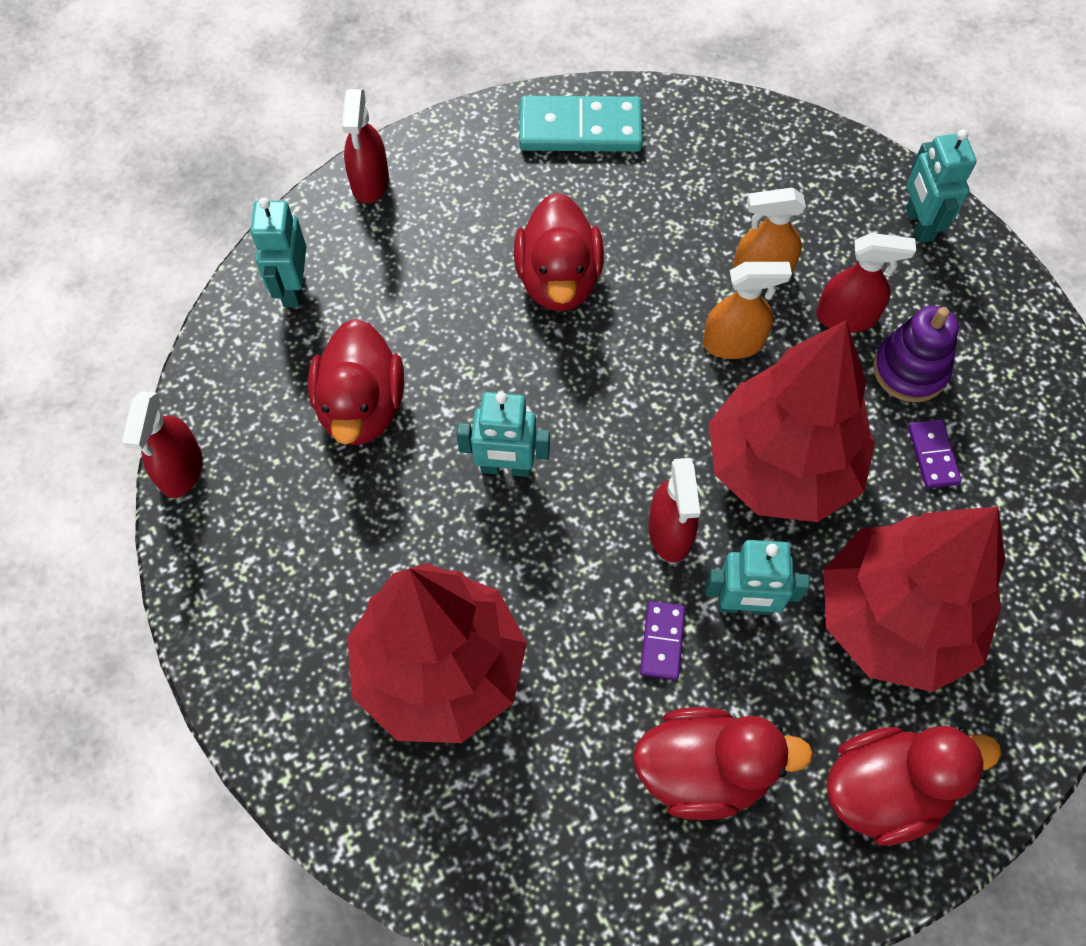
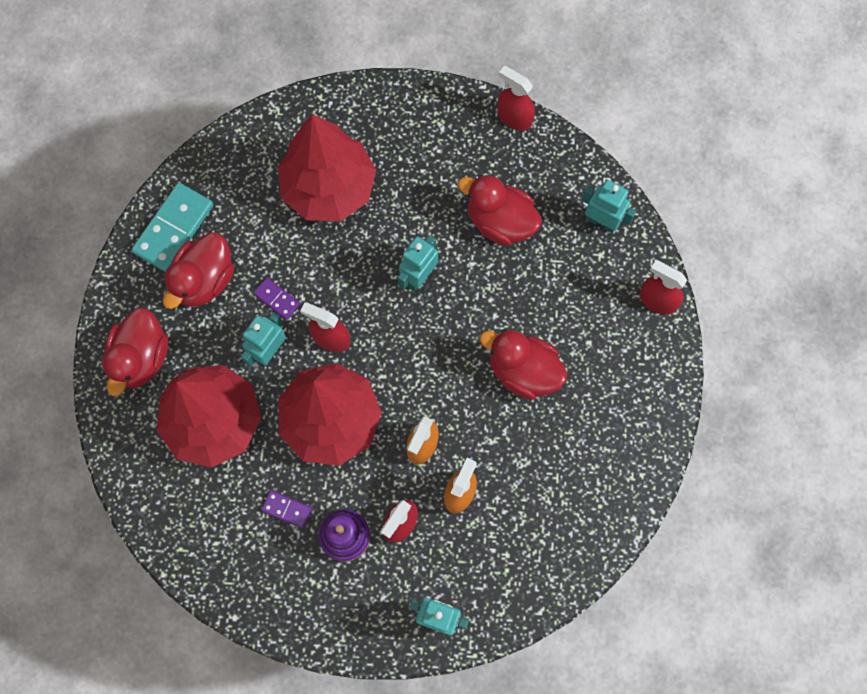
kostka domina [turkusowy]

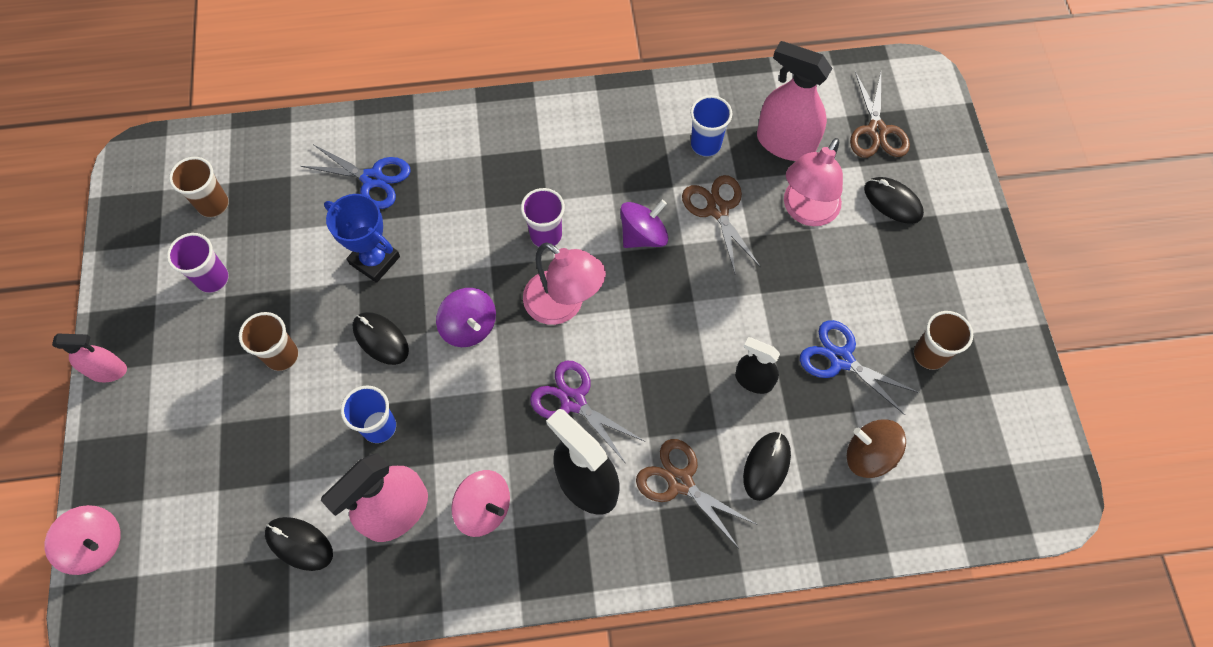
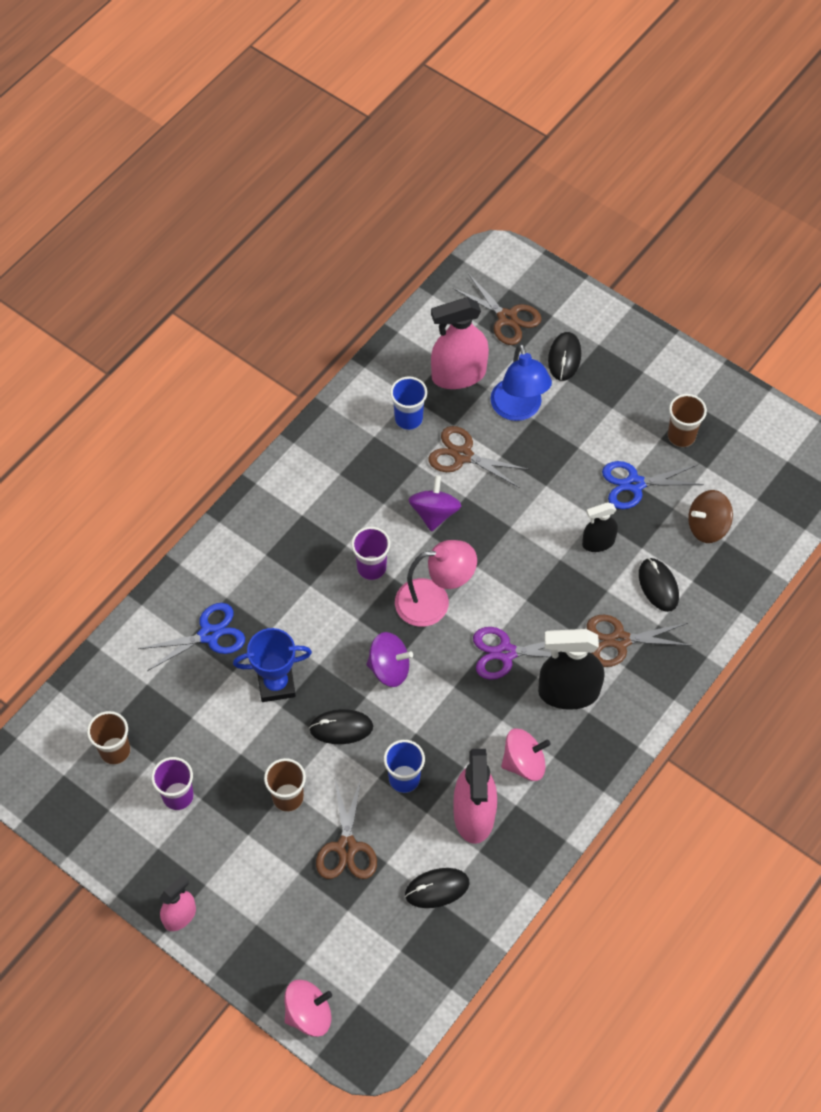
nożyczki [brązowy] (no. 1 from left)
lampka [niebieski]
myszka [czarny] (no. 3 from left)

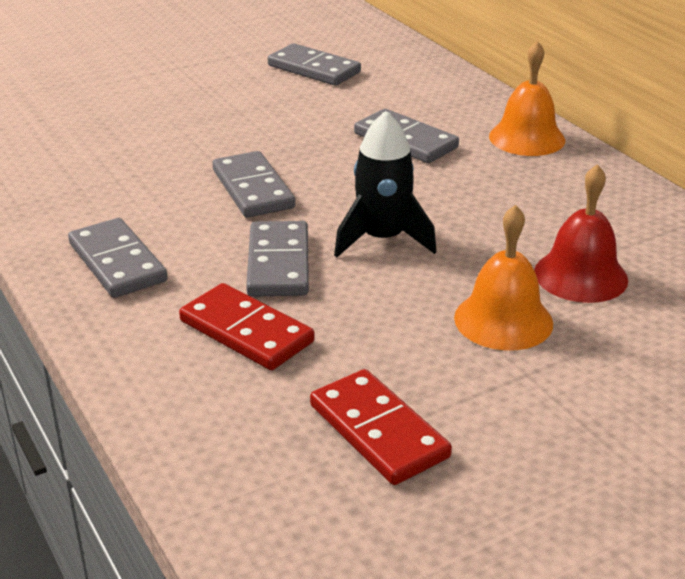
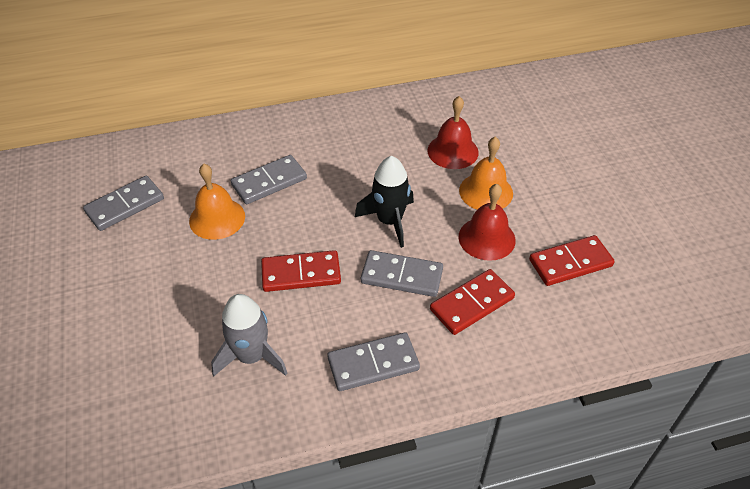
dzwonek [pomarańczowy] (no. 1 from left)
rakieta [szary]
kostka domina [czerwony] (no. 1 from left)
dzwonek [czerwony] (no. 2 from left)

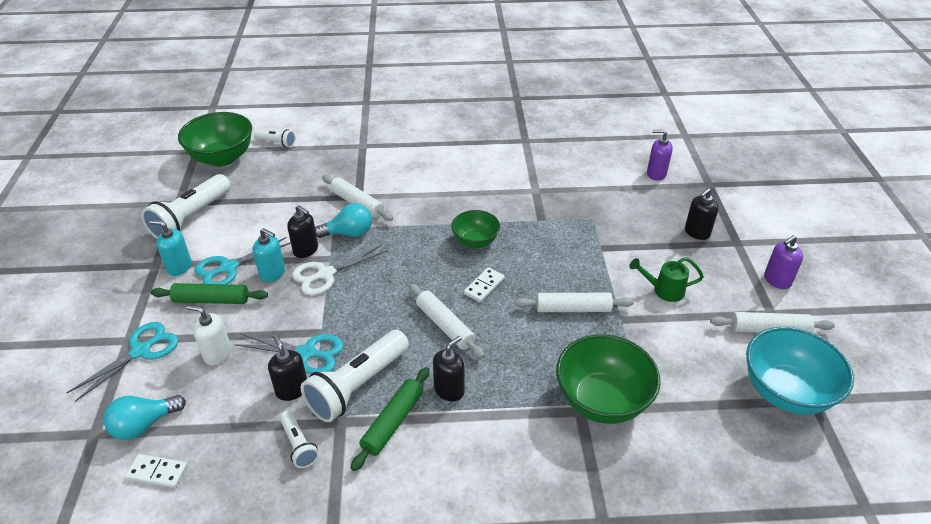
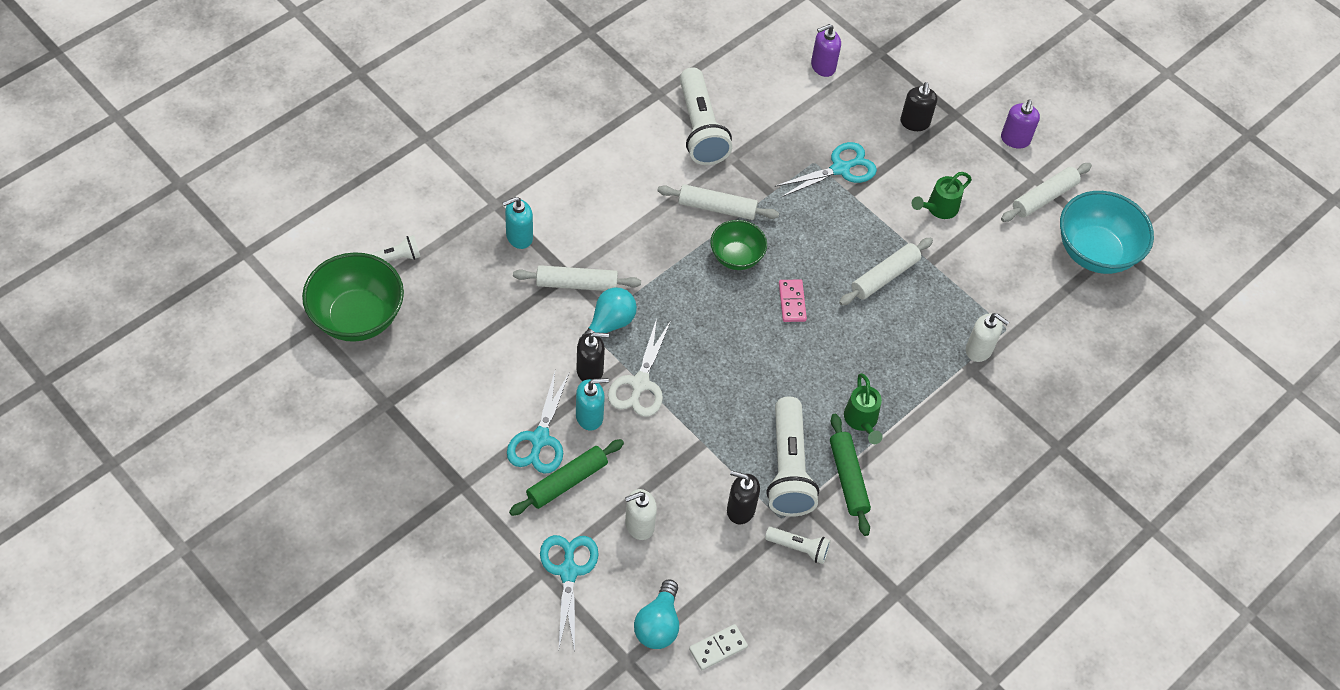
dozownik mydła [turkusowy] (no. 1 from left)
wałek do ciasta [biały] (no. 2 from left)
latarka [biały] (no. 2 from left)
nożyczki [turkusowy] (no. 3 from left)
kostka domina [różowy]
konewka [zielony] (no. 1 from left)
dozownik mydła [biały] (no. 2 from left)

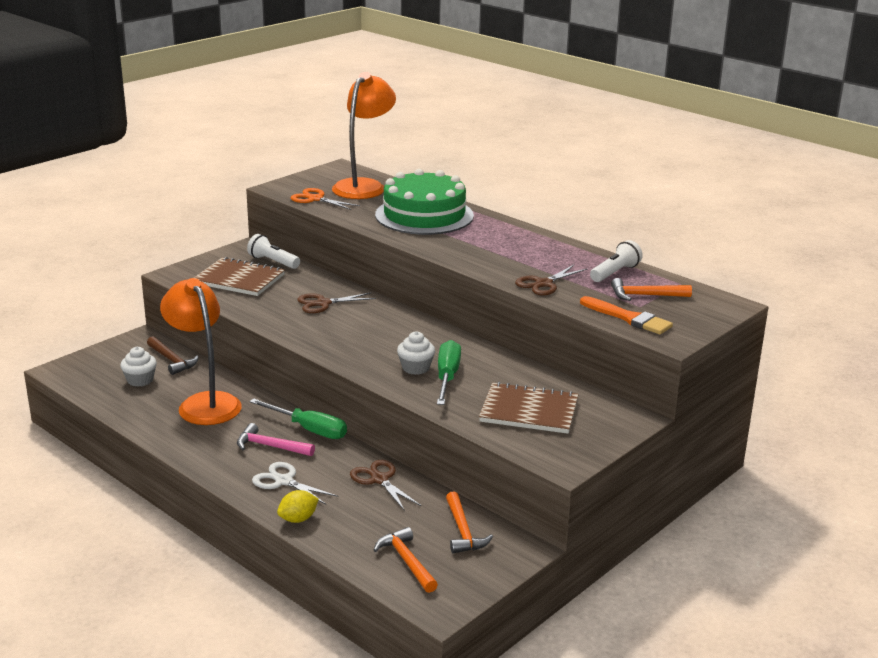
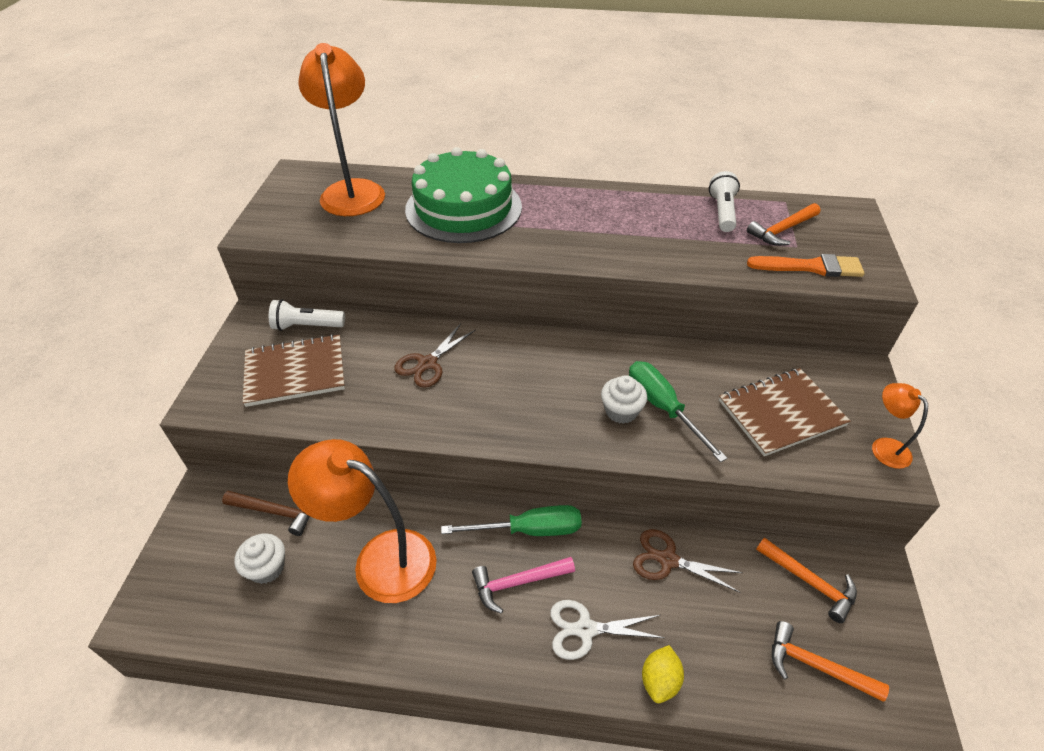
lampka [pomarańczowy] (no. 3 from left)
nożyczki [pomarańczowy]
nożyczki [brązowy] (no. 3 from left in the first image)

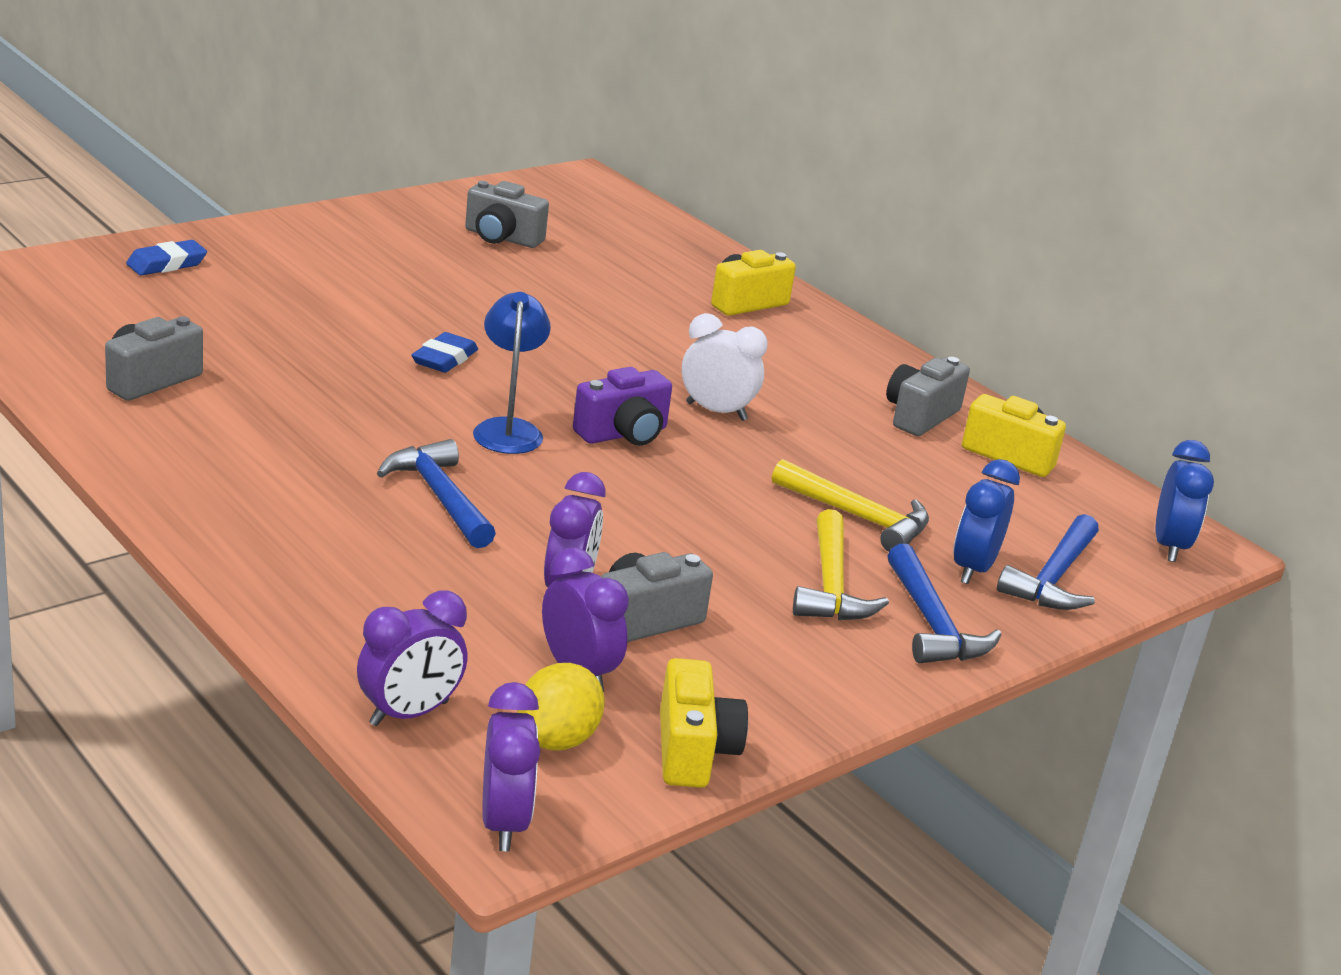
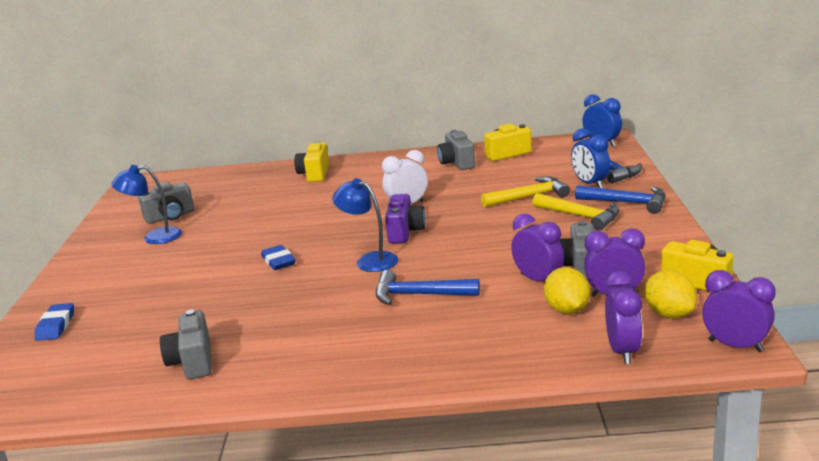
lampka [niebieski] (no. 1 from left)
cytryna [żółty] (no. 1 from left)

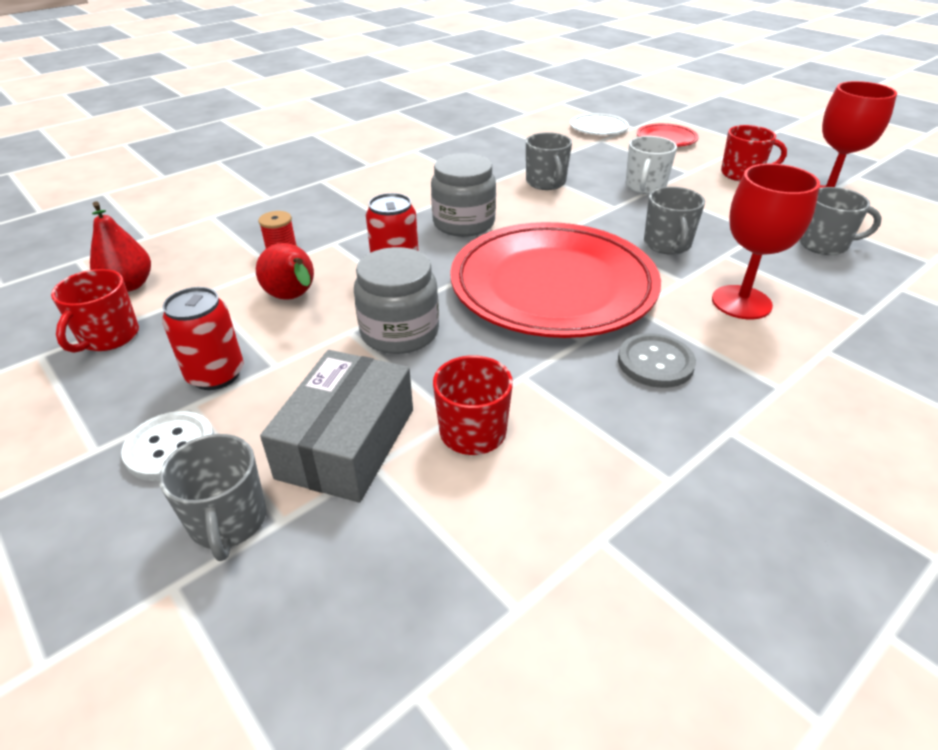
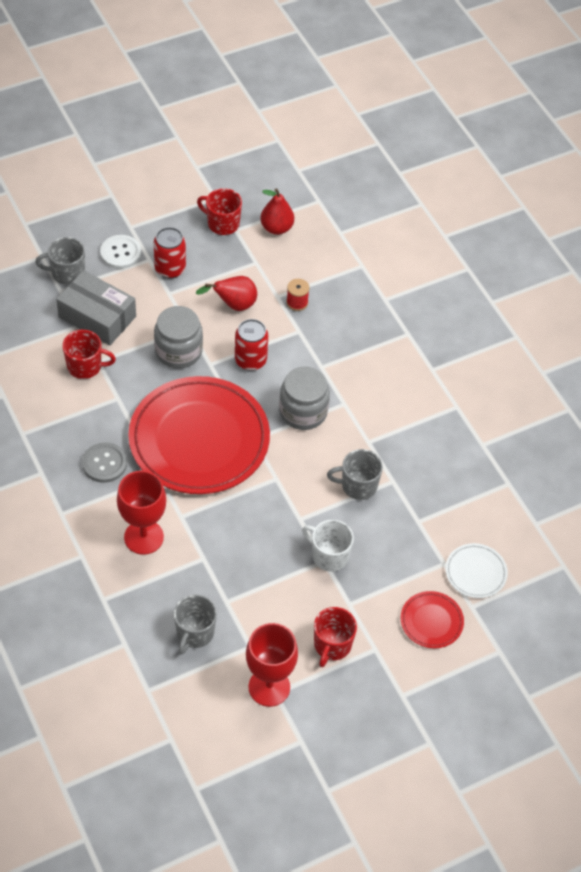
kubek [szary] (no. 3 from left in the first image)

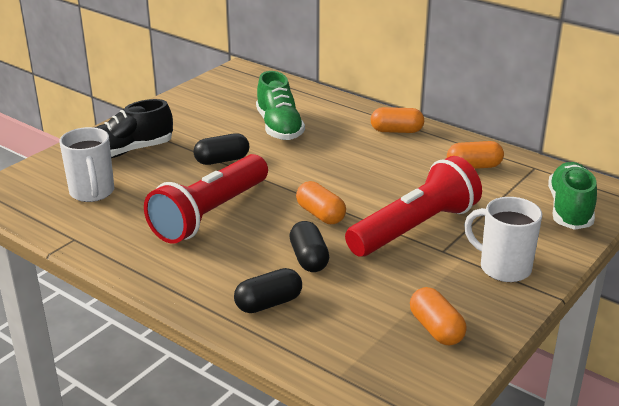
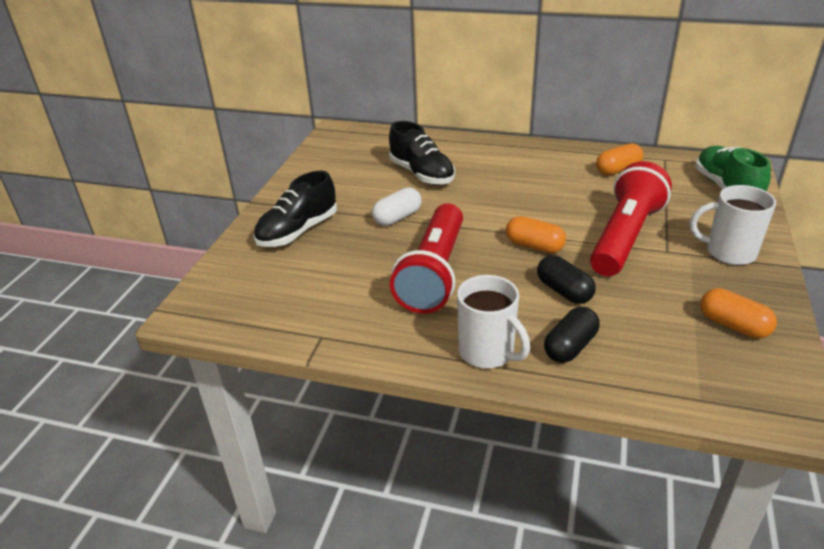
kapsułka [biały]
but [czarny] (no. 2 from left)
kubek [biały] (no. 1 from left)
kapsułka [pomarańczowy] (no. 2 from left in the first image)

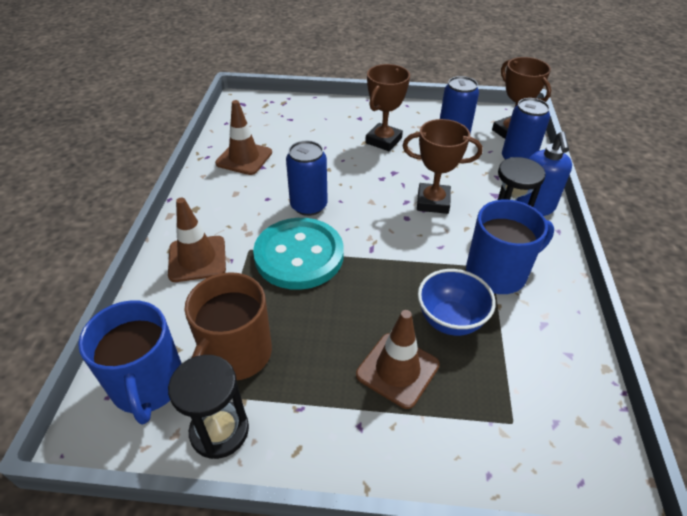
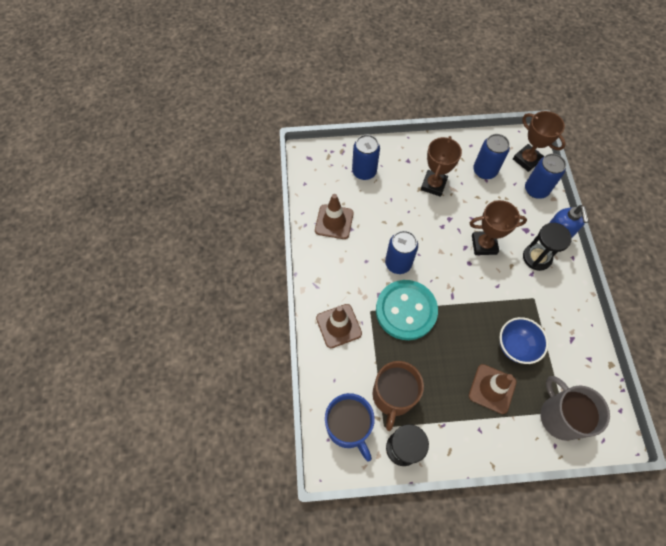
puszka [niebieski] (no. 1 from left)
kubek [szary]
kubek [niebieski] (no. 2 from left in the first image)

